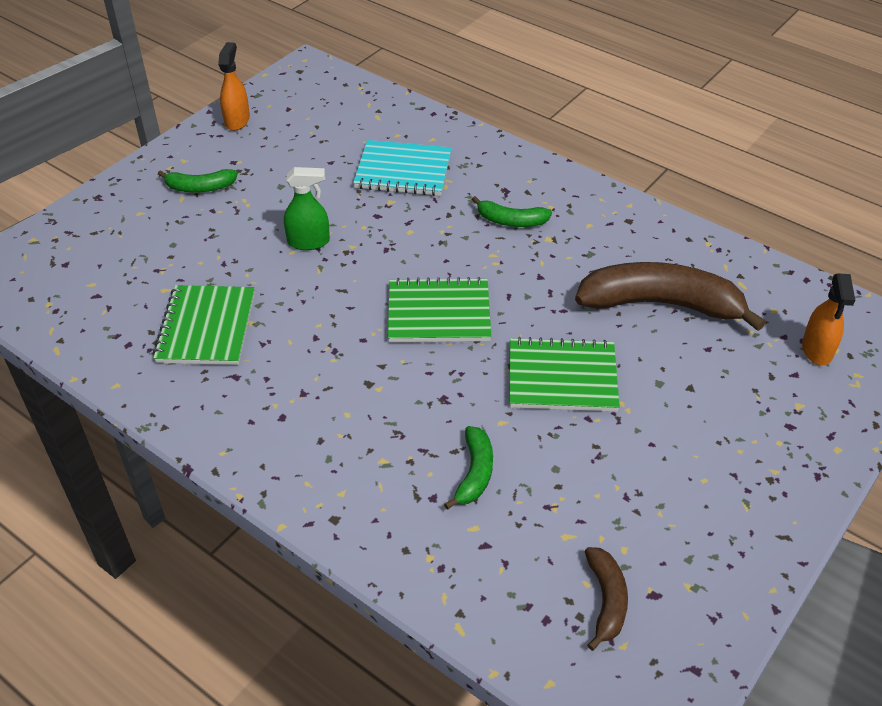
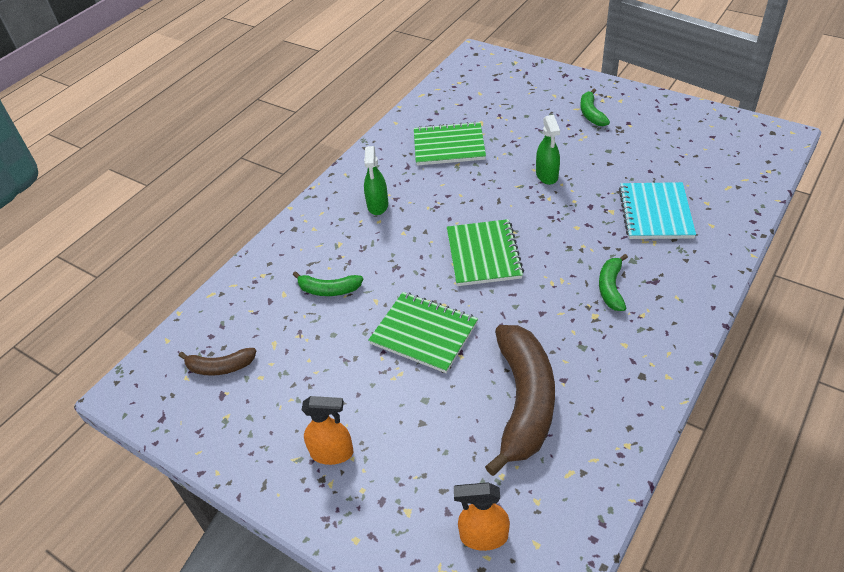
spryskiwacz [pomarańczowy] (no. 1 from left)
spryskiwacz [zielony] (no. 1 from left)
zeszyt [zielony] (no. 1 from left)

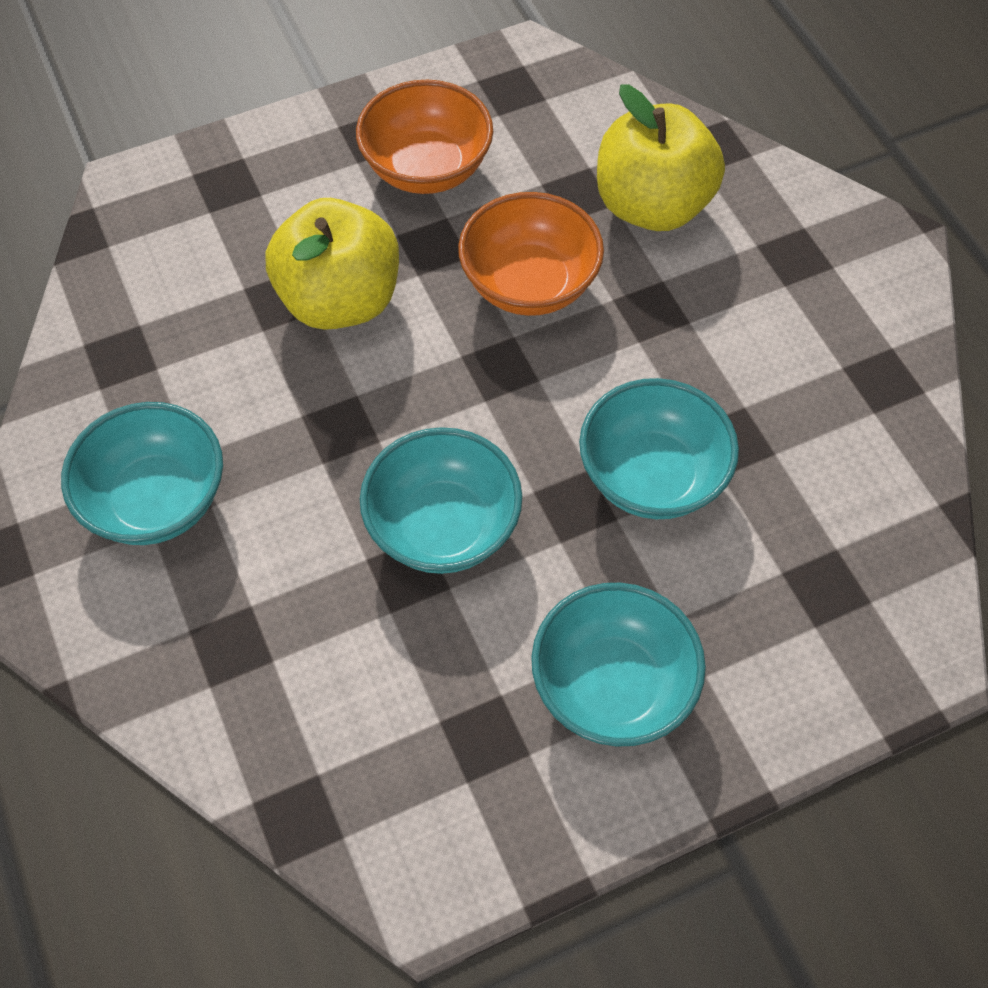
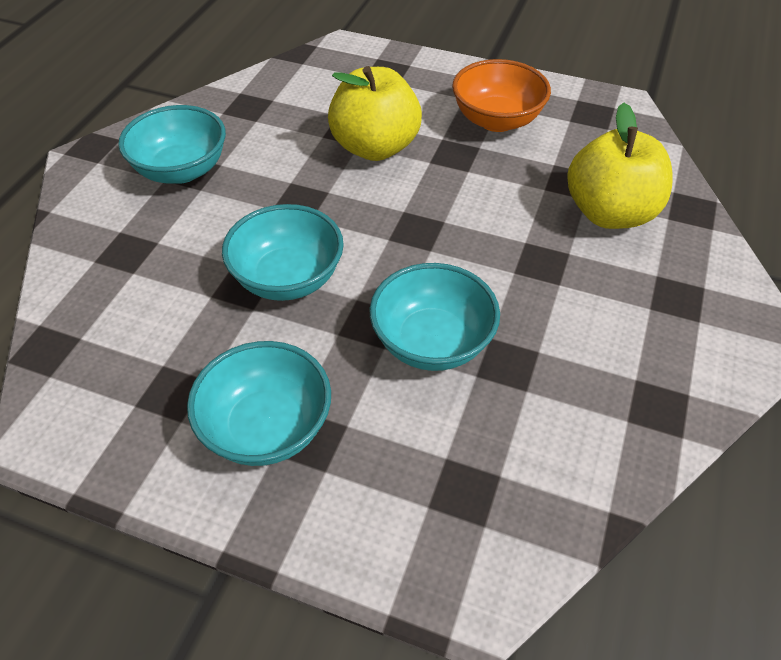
miska [pomarańczowy] (no. 2 from left in the first image)

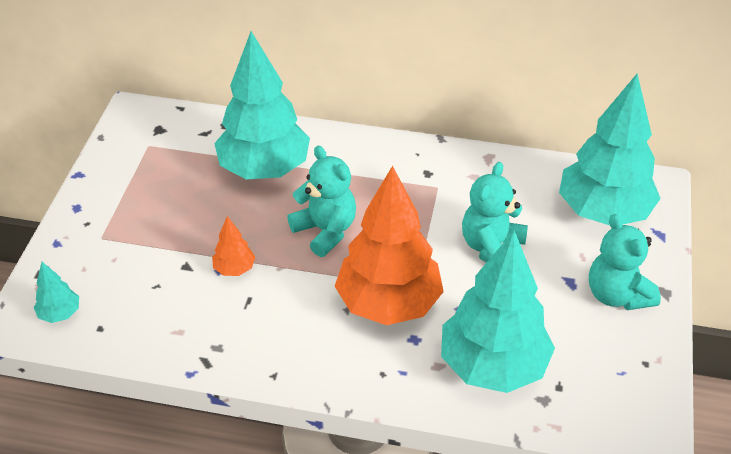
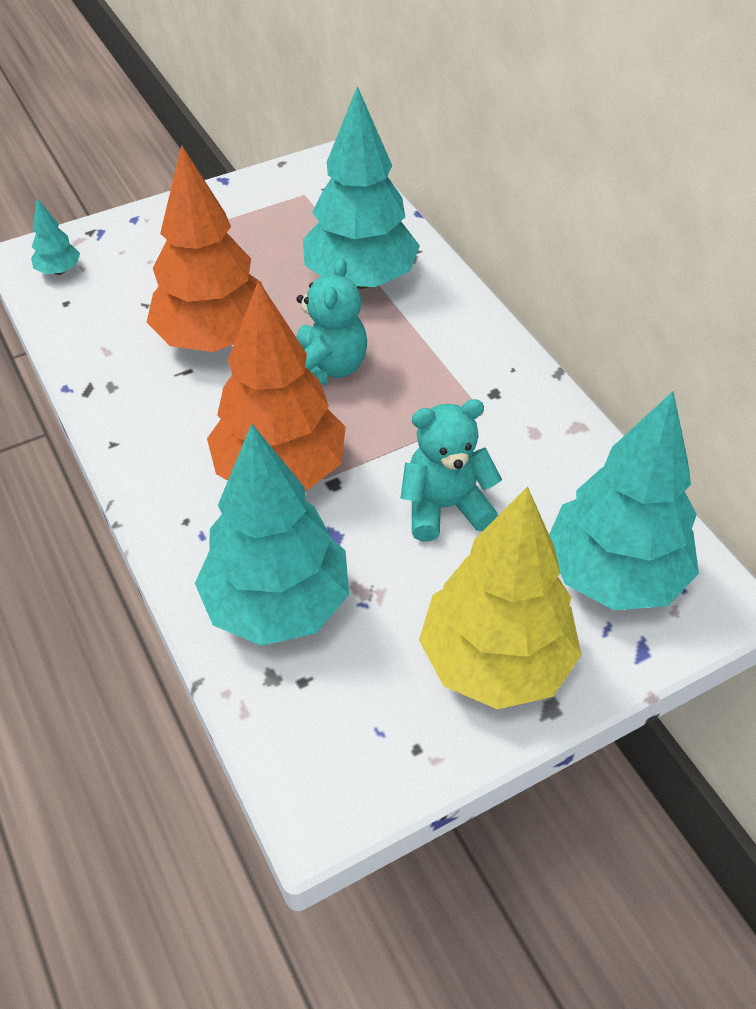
drzewko [pomarańczowy] (no. 1 from left)
drzewko [żółty]

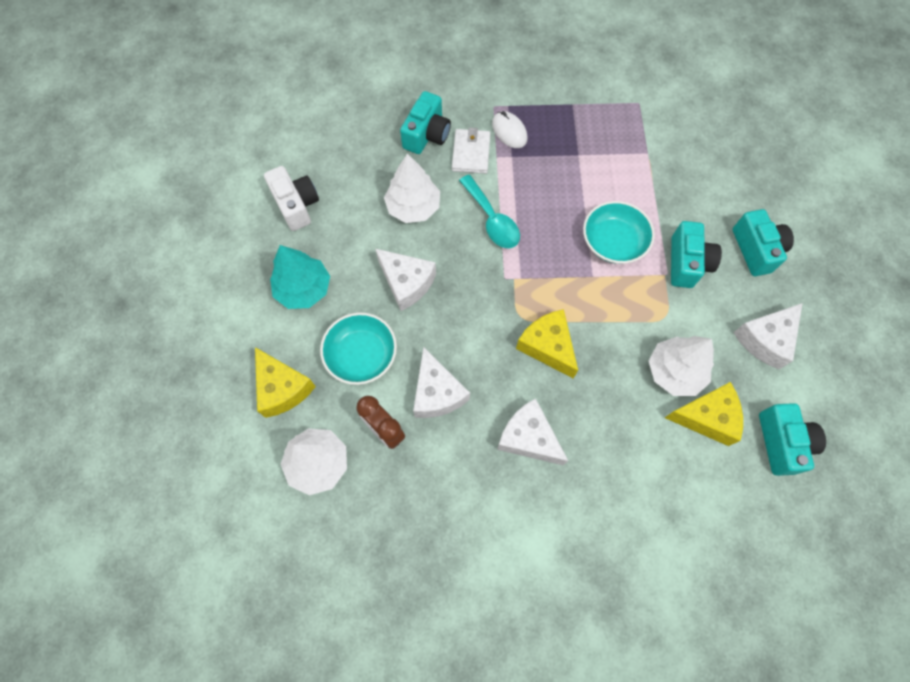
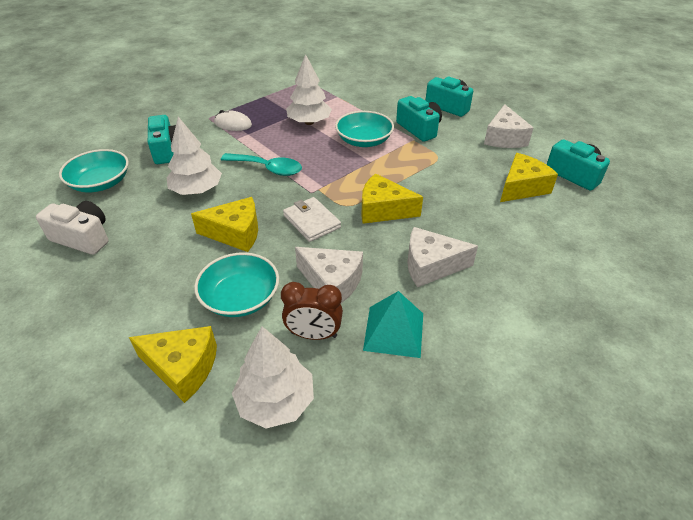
miska [turkusowy] (no. 1 from left)
ser [żółty] (no. 2 from left)
portfel [biały]
drzewko [biały] (no. 3 from left)
piramida [turkusowy]
drzewko [turkusowy]

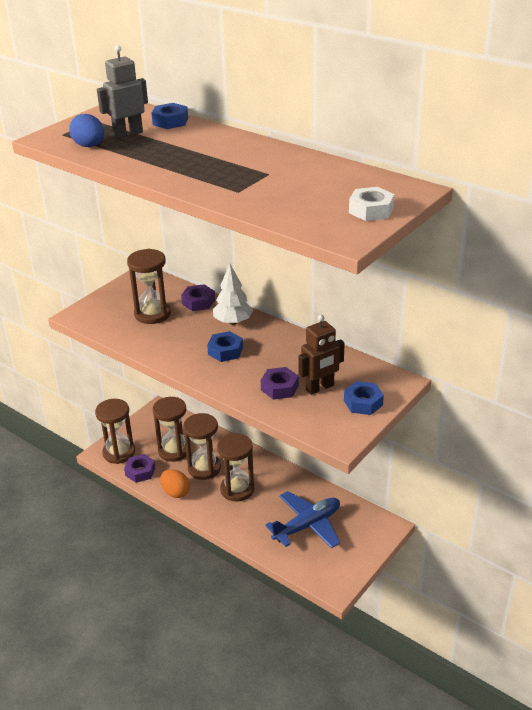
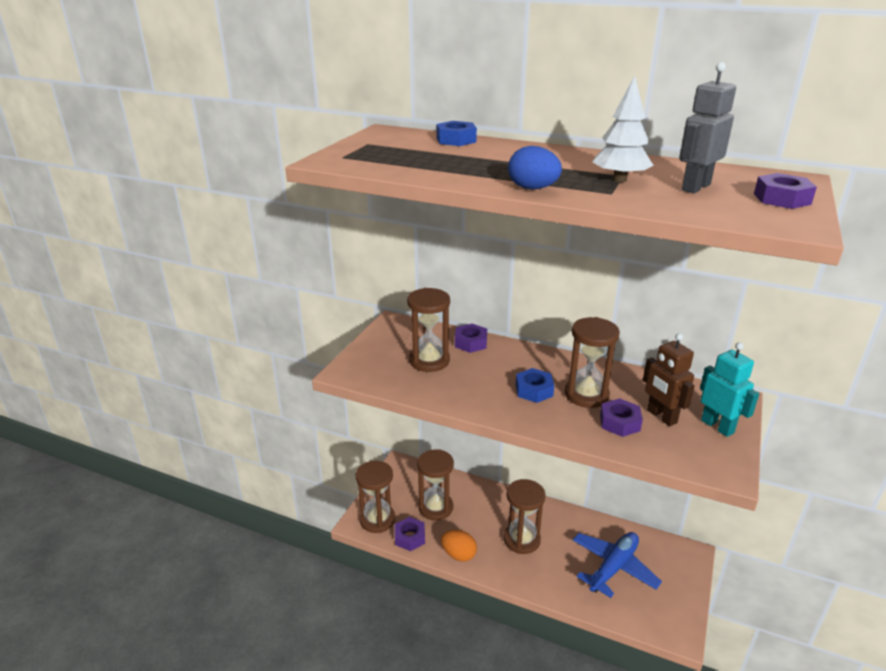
jajko [niebieski]
klepsydra [brązowy] (no. 5 from left)
drzewko [biały]
robot [brązowy]
robot [szary]
robot [turkusowy]
nakrętka [fioletowy] (no. 4 from left)

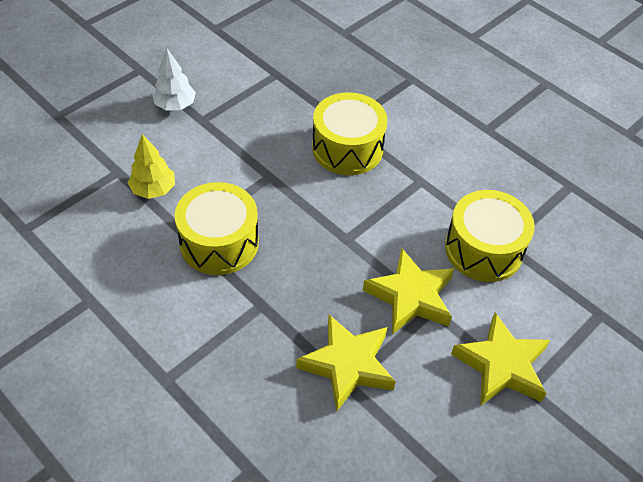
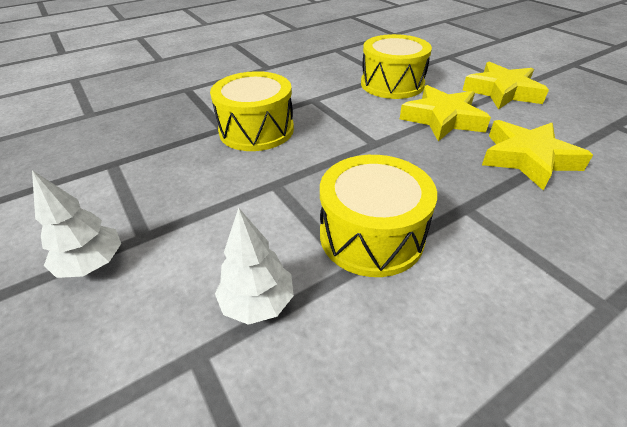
drzewko [biały] (no. 2 from left)

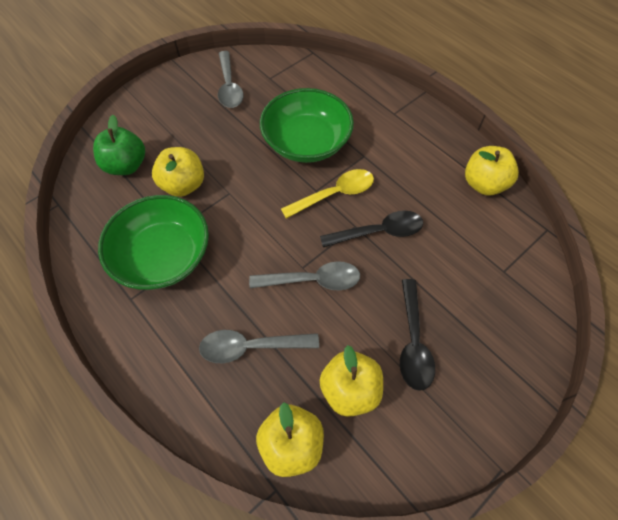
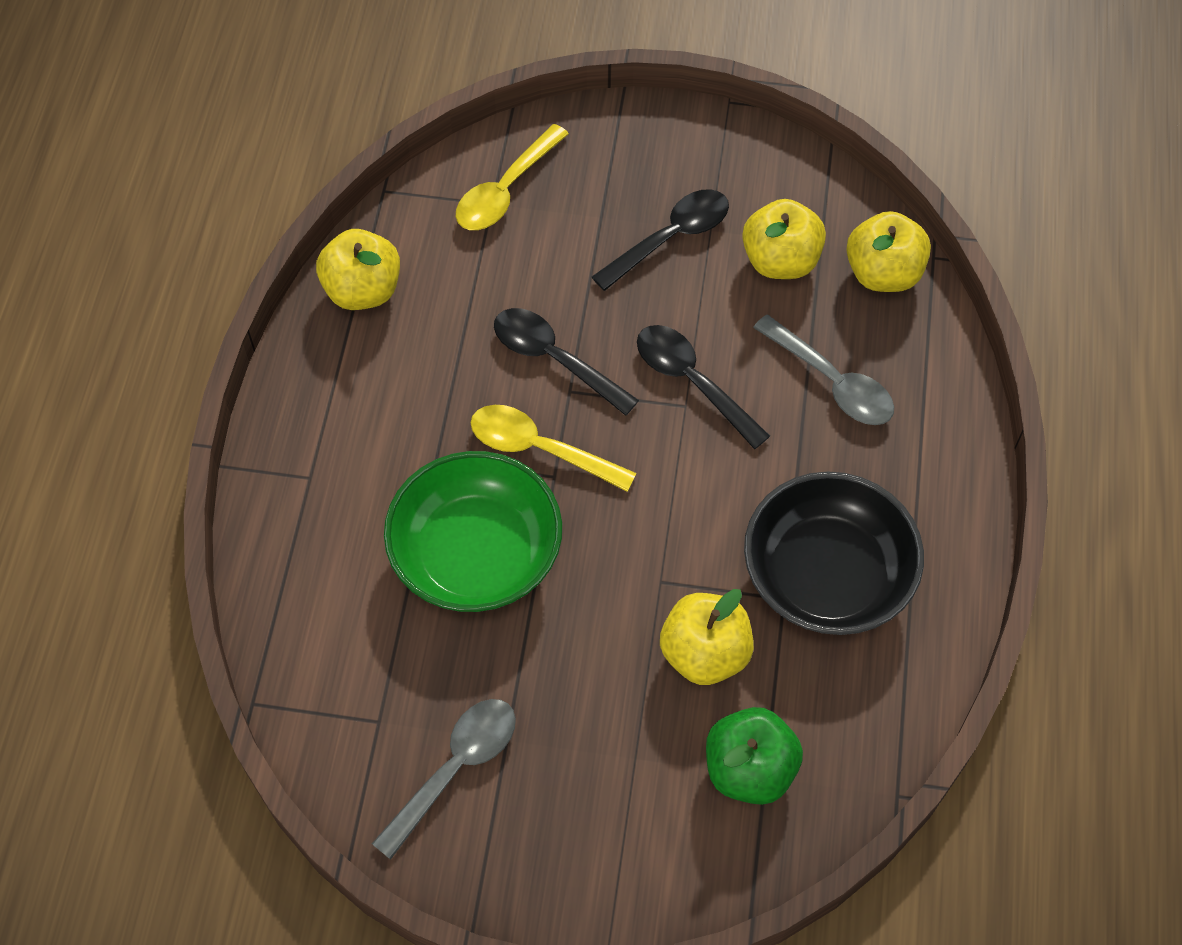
łyżka [żółty] (no. 1 from left)
łyżka [czarny] (no. 3 from left)
miska [czarny]

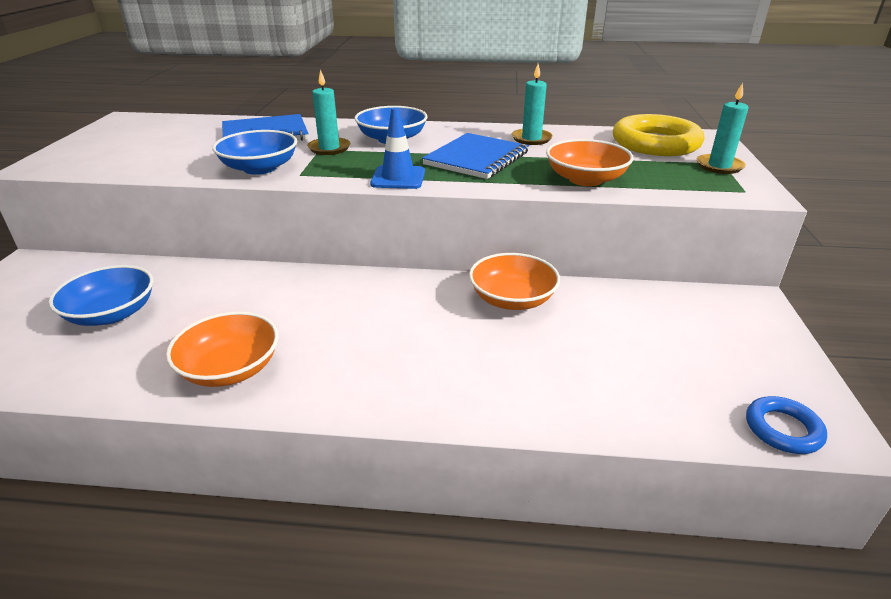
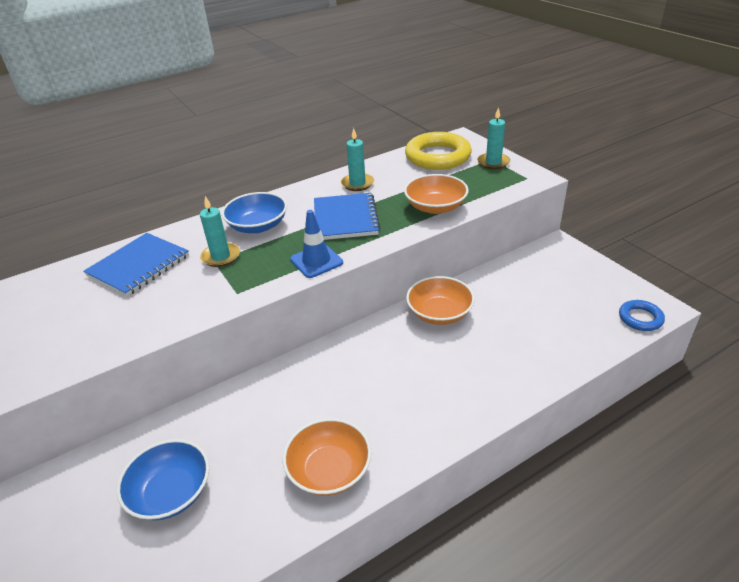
miska [niebieski] (no. 2 from left in the first image)

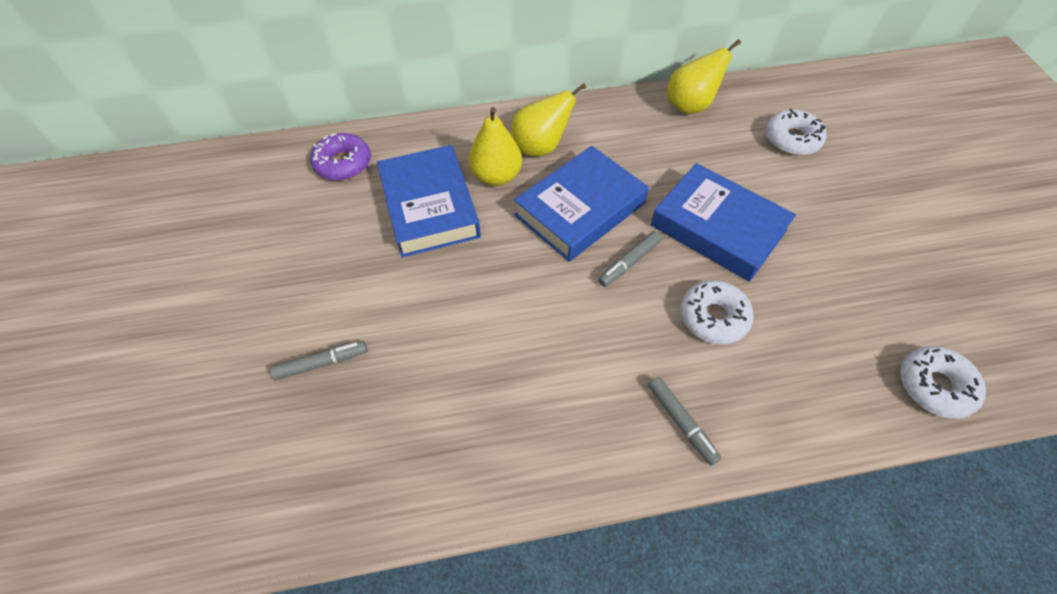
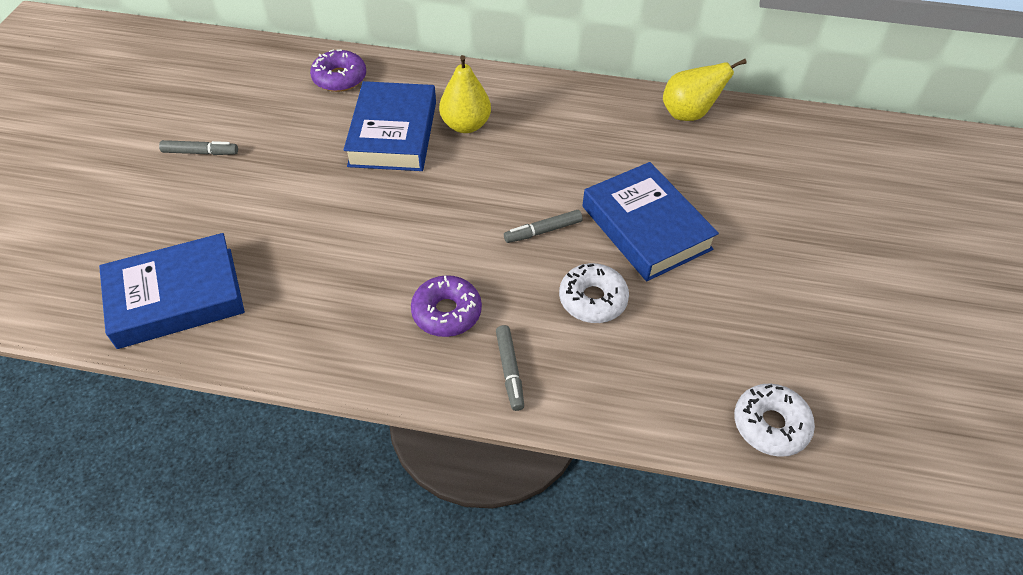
książka [niebieski] (no. 1 from left)
flamaster [szary] (no. 1 from left)
donut [fioletowy] (no. 2 from left)
gruszka [żółty] (no. 2 from left in the first image)
donut [biały] (no. 2 from left in the first image)

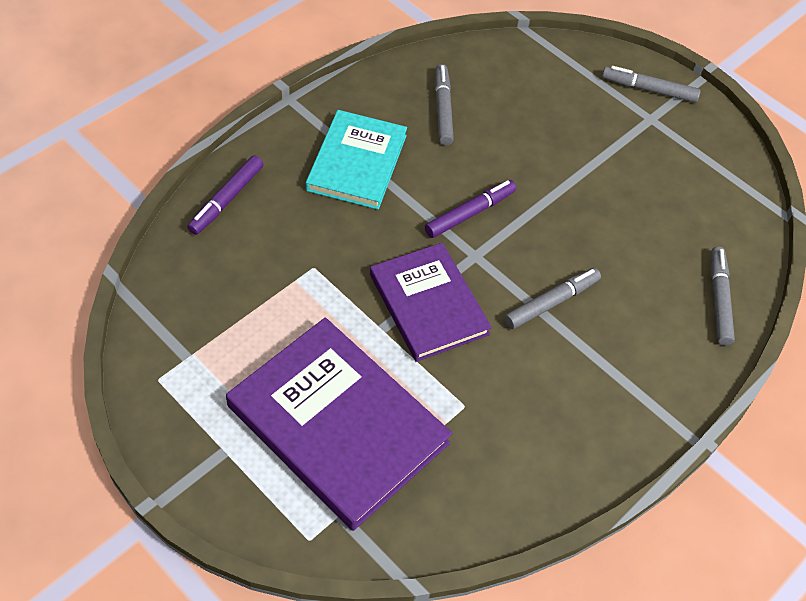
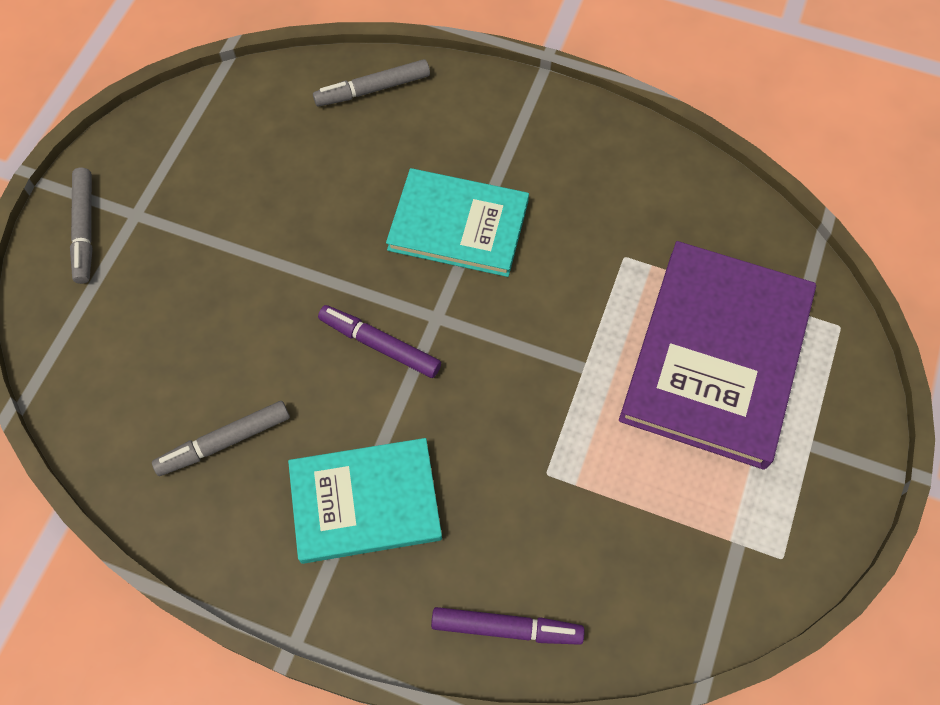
książka [turkusowy] (no. 2 from left)
książka [fioletowy] (no. 2 from left in the first image)

